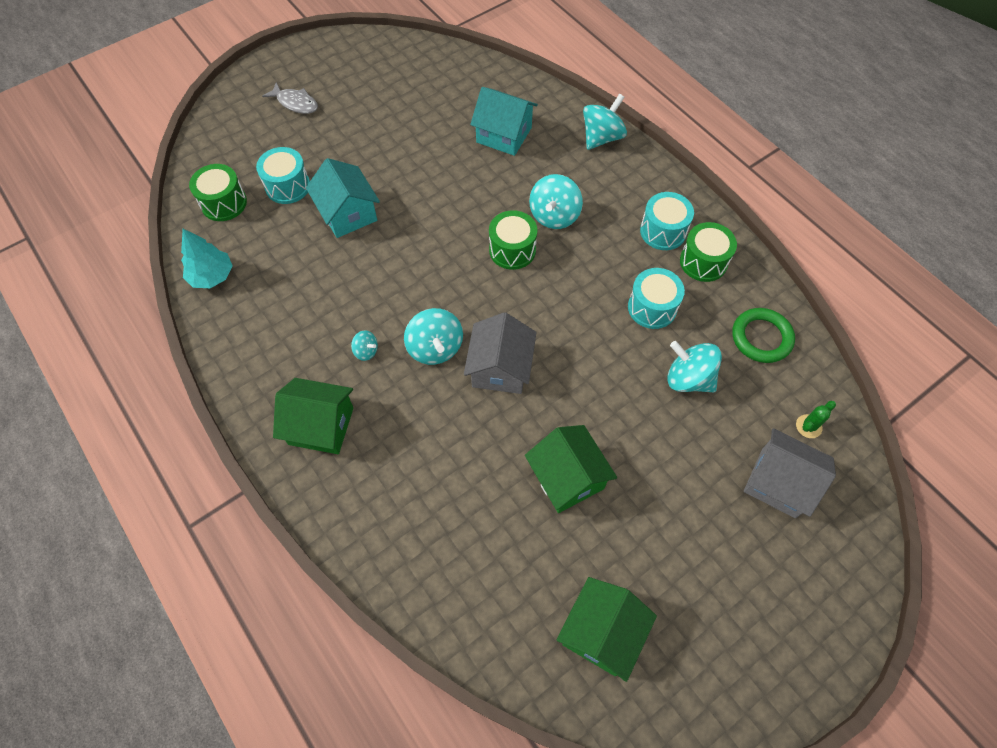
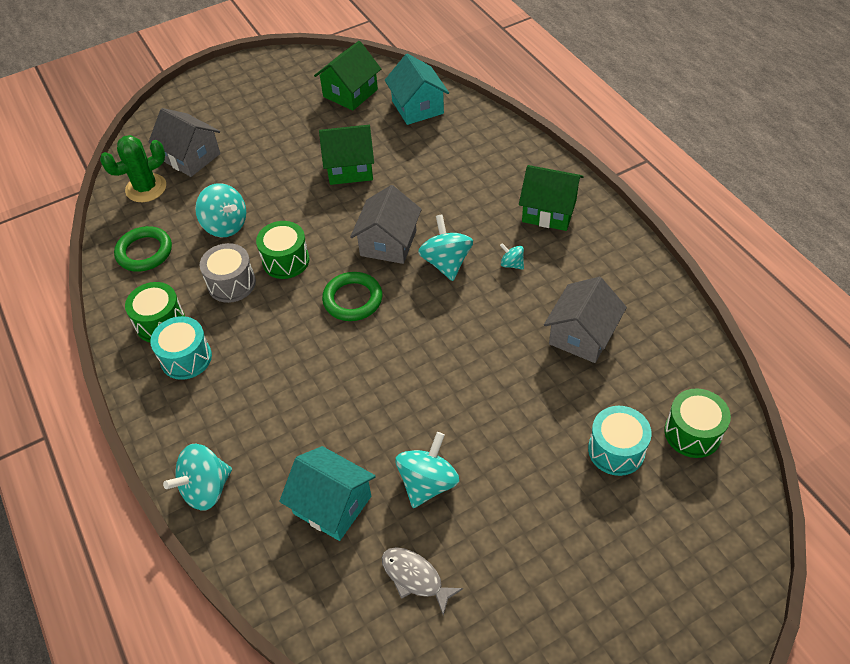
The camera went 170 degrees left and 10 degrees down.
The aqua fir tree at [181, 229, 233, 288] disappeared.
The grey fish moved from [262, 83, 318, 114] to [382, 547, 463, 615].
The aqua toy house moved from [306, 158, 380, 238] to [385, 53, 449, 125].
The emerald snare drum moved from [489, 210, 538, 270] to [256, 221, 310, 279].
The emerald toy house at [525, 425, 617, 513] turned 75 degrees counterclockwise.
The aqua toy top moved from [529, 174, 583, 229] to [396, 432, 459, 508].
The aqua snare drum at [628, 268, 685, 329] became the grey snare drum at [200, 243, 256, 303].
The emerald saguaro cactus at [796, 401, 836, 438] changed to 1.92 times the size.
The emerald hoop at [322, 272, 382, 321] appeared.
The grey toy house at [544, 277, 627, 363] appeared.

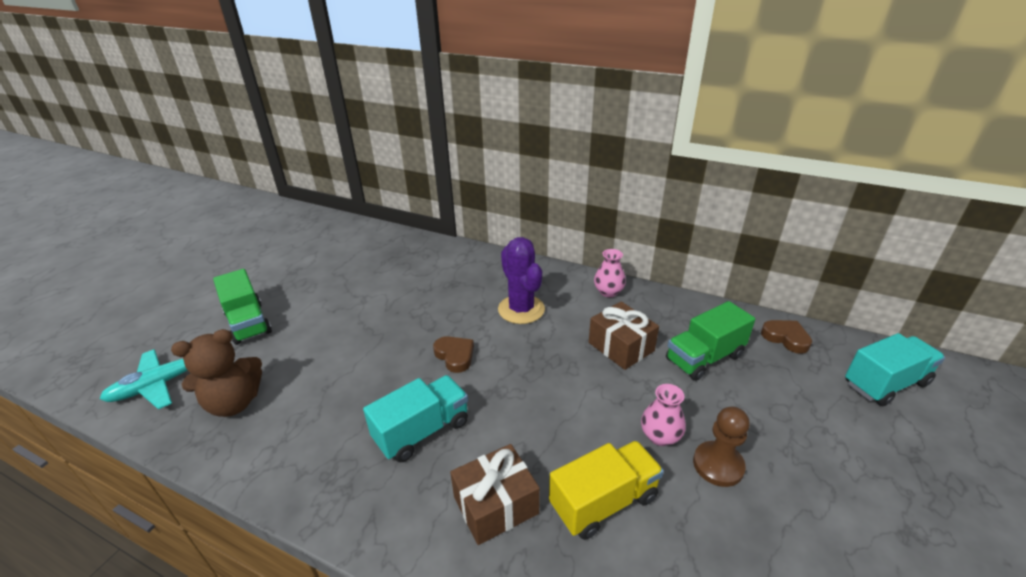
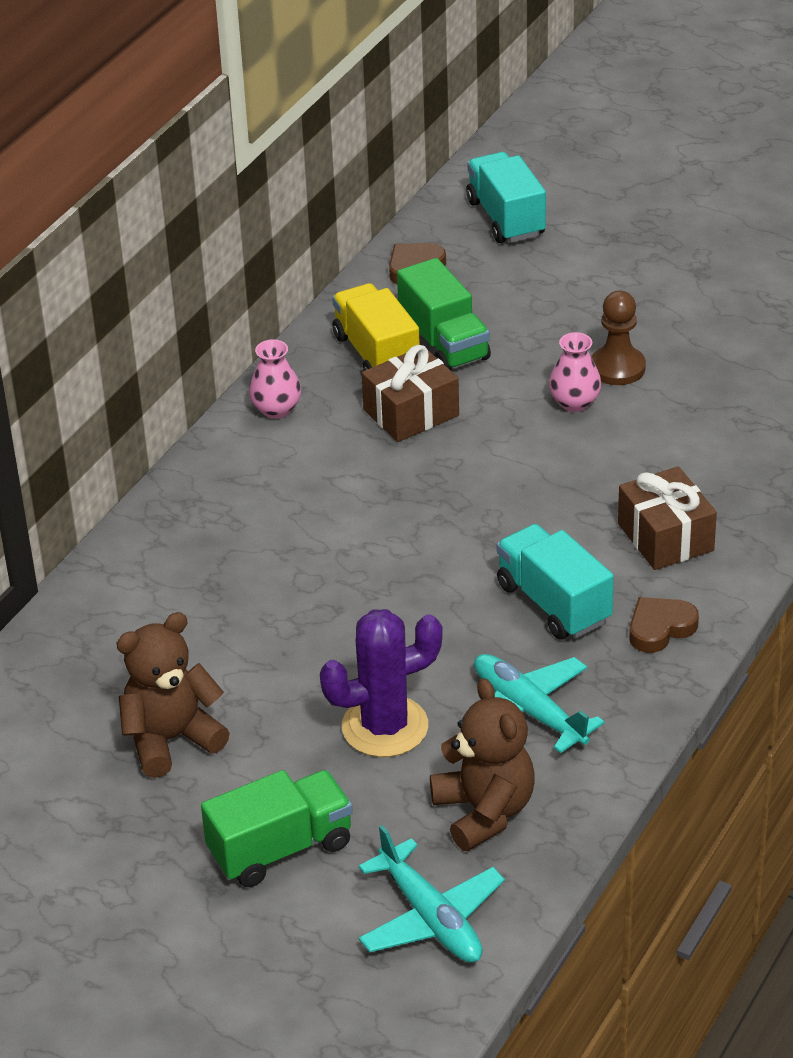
The camera went 85 degrees left and 5 degrees up.
The brown heart moved from [433, 336, 474, 373] to [629, 597, 699, 653].
The royal purple saguaro cactus moved from [498, 237, 545, 324] to [320, 609, 443, 757].
The bright yellow lorry moved from [549, 441, 664, 540] to [332, 283, 420, 371].
The brown teddy at [116, 612, 230, 778] appeared.
The aqua aeroplane at [474, 654, 604, 753] appeared.

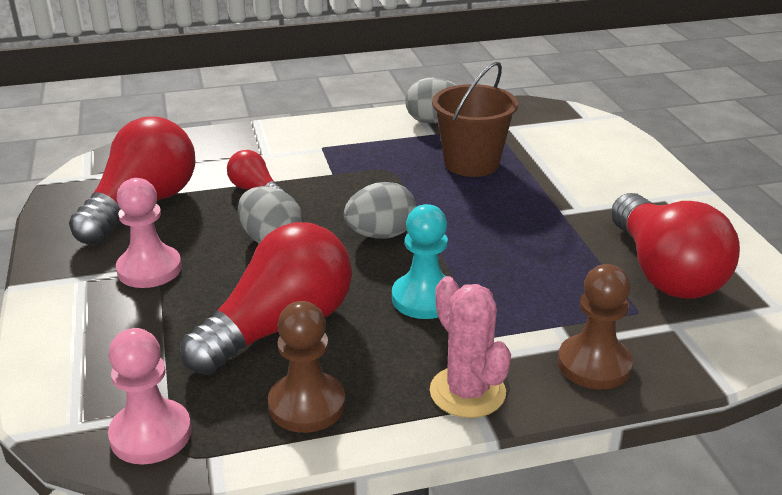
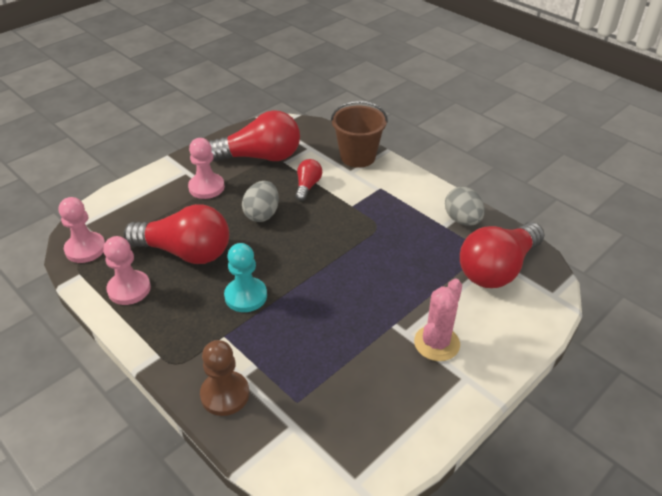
The camera went 60 degrees right and 10 degrees up.
The brown chess pawn at [268, 301, 346, 433] became the rosy chess pawn at [103, 236, 151, 305].
The grey egg shape at [344, 182, 416, 239] disappeared.
The rosy saguaro cactus moved from [430, 276, 511, 418] to [414, 279, 462, 361].
The brown sand bucket moved from [432, 62, 518, 177] to [331, 101, 388, 168].
The crimson bulb moved from [611, 193, 740, 299] to [460, 222, 544, 288].

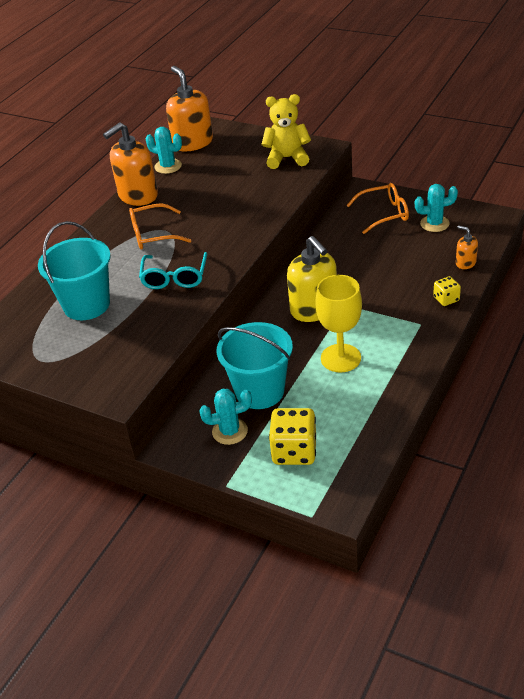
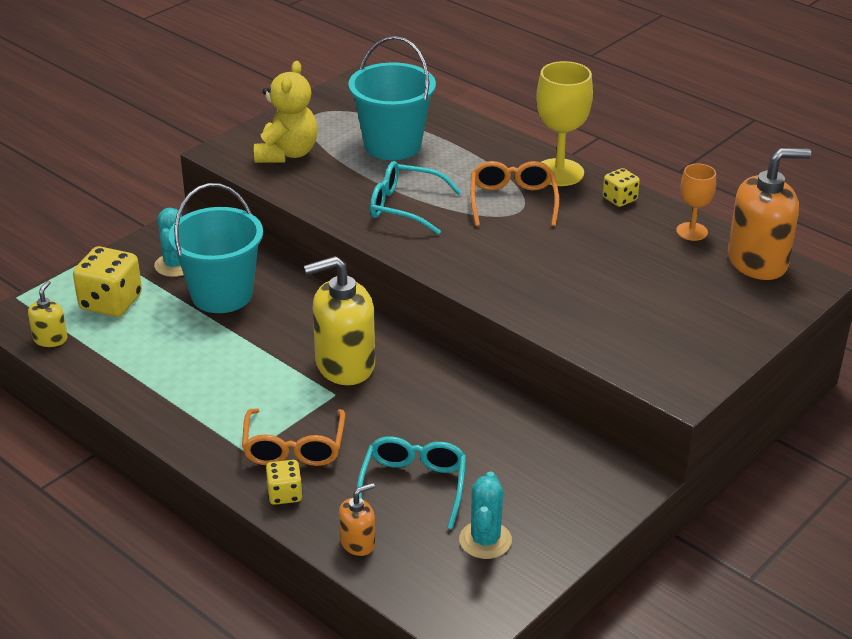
The camera went 100 degrees right and 5 degrees down.
The bright orange soap pump at [103, 122, 158, 206] was replaced by the bright yellow game die at [603, 168, 640, 207].
The aqua saguaro cactus at [146, 127, 182, 174] was replaced by the bright orange goblet at [676, 164, 716, 241].
The bright yellow teddy moved from [262, 94, 311, 169] to [254, 61, 318, 163].
The bright yellow goblet moved from [315, 275, 362, 373] to [536, 61, 593, 186].
The bright orange eyeglasses moved from [347, 183, 409, 234] to [242, 408, 345, 466].
The bright yellow soap pump at [28, 281, 67, 347] appeared.
The aqua eyeglasses at [357, 437, 466, 529] appeared.

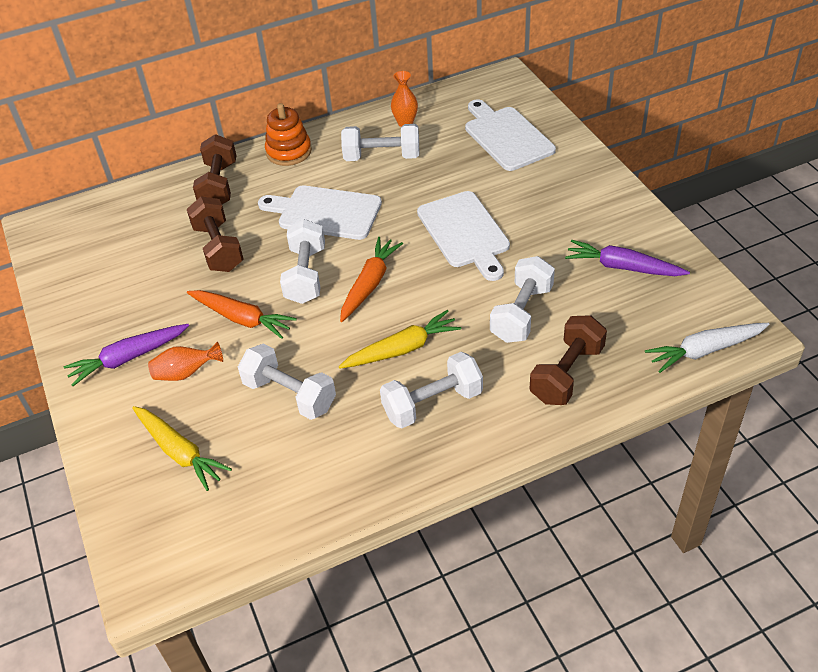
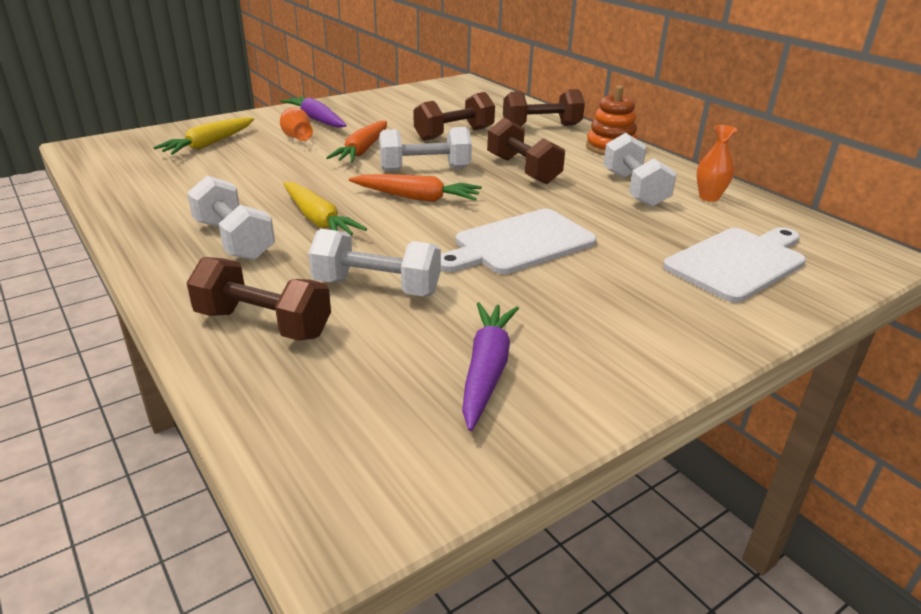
The camera went 75 degrees right and 15 degrees down.
The white dumbbell at [238, 343, 336, 420] disappeared.
The white chopping board at [258, 185, 382, 240] was replaced by the brown dumbbell at [487, 118, 565, 184].
The white toy carrot at [645, 323, 770, 373] disappeared.

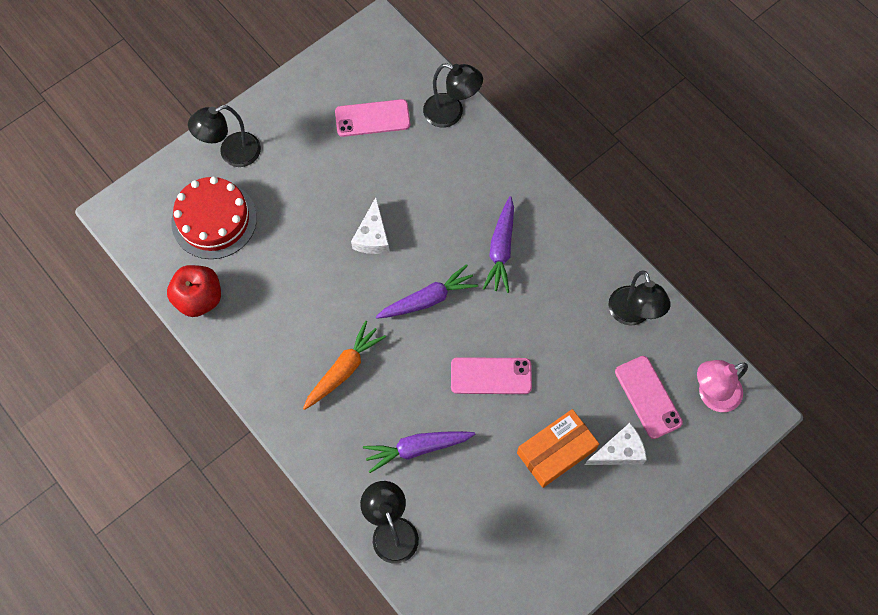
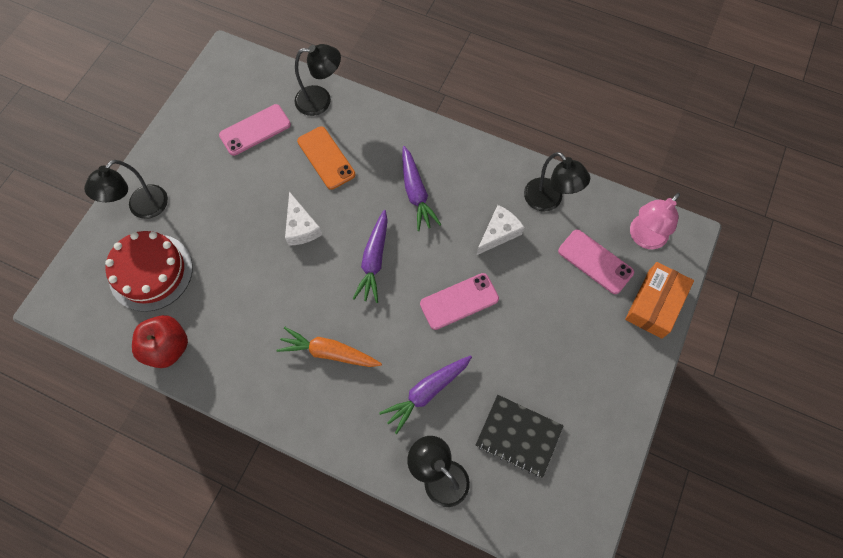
The camera went 25 degrees left and 0 degrees up.
The bright orange toy carrot at [303, 321, 386, 410] turned 90 degrees counterclockwise.
The royal purple toy carrot at [376, 264, 478, 319] turned 150 degrees clockwise.
The bright orange box moved from [517, 409, 599, 488] to [625, 262, 694, 339].
The white piece of cheese moved from [585, 423, 647, 465] to [477, 205, 524, 255].
The bright orange mobile phone at [297, 126, 355, 190] appeared.
The jet-black notebook at [476, 395, 564, 478] appeared.

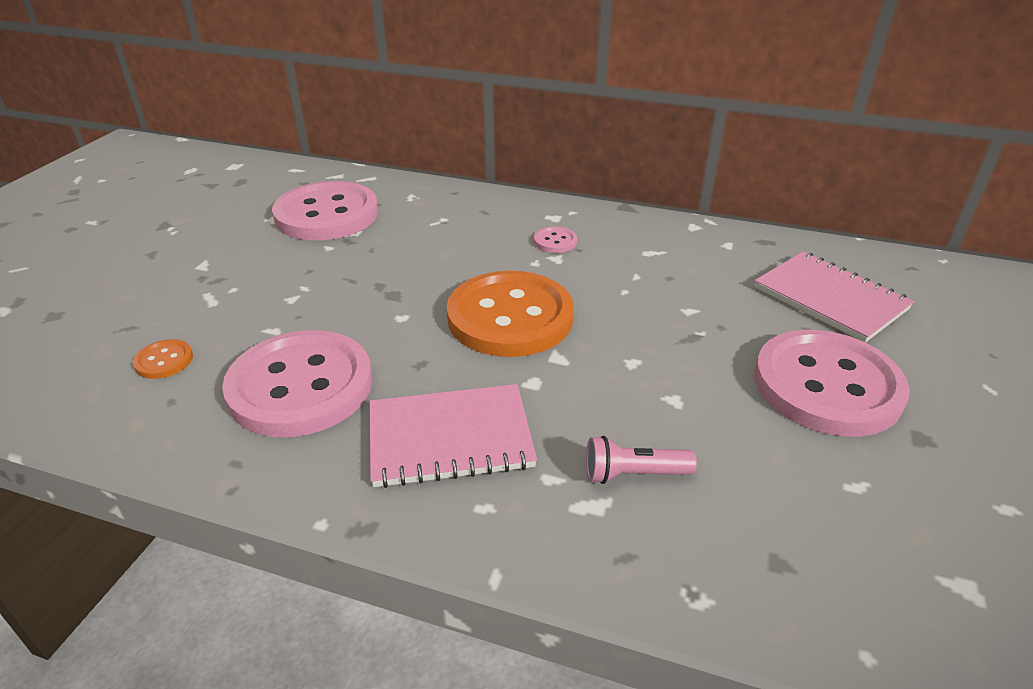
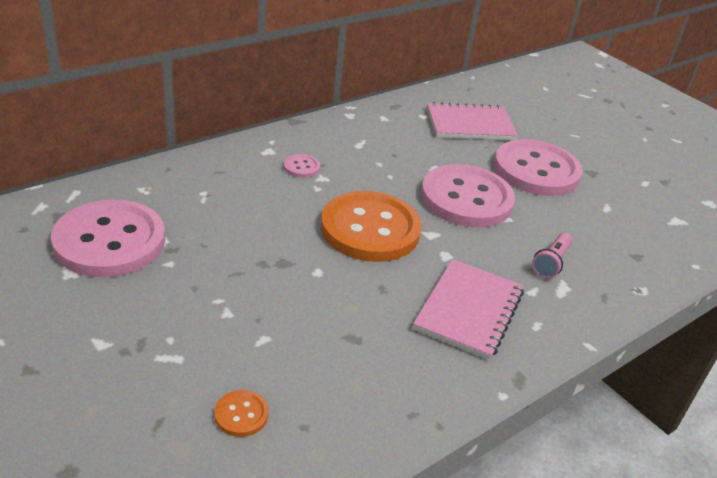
The camera went 60 degrees left and 0 degrees up.
The rosy button moved from [222, 330, 372, 437] to [421, 164, 515, 228].

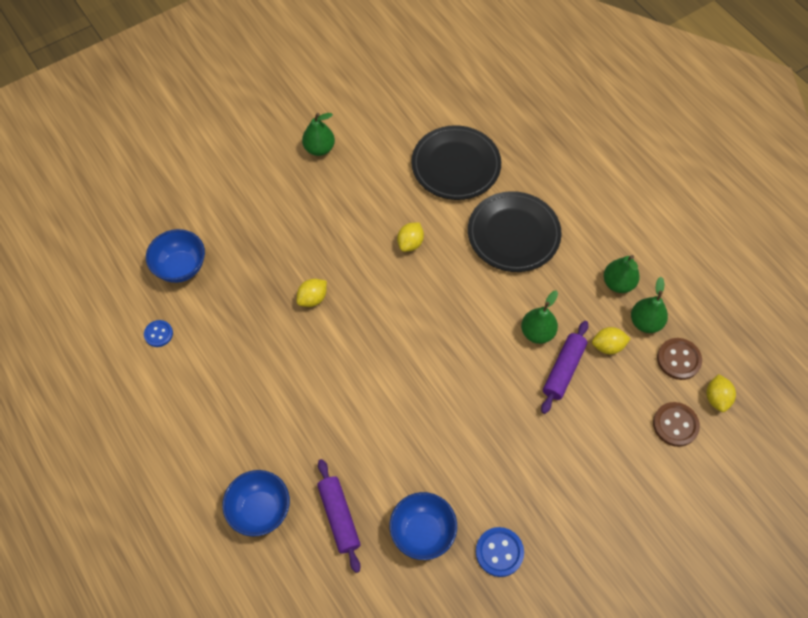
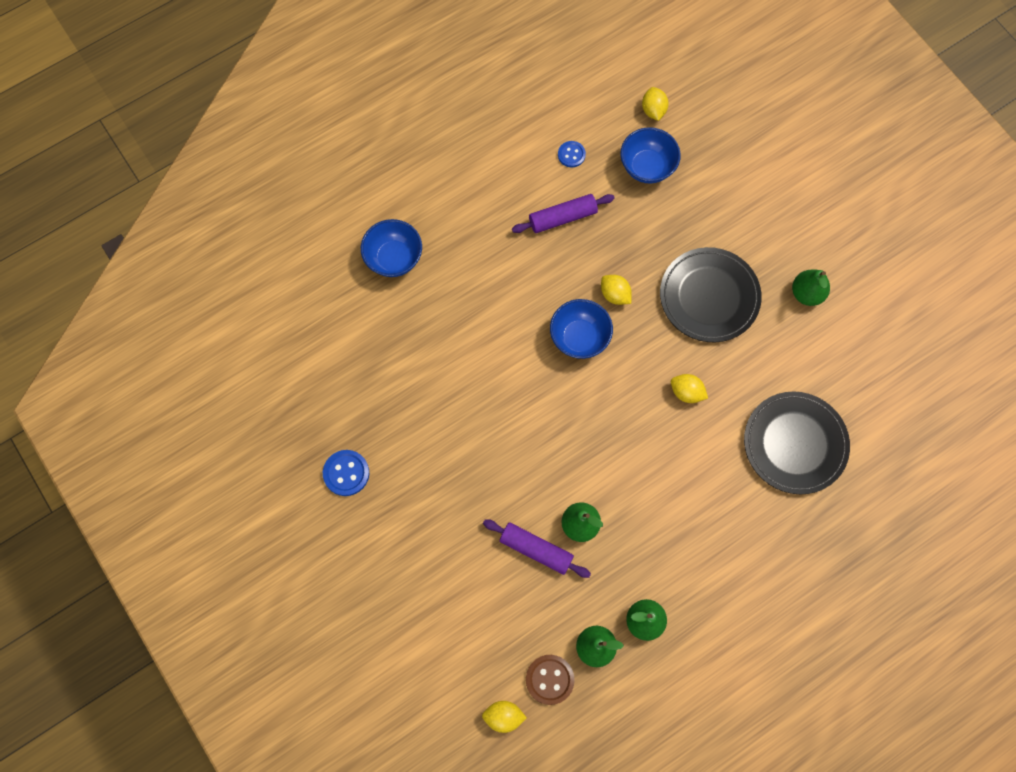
The camera went 90 degrees right and 10 degrees up.
The royal purple dough roller moved from [317, 459, 361, 573] to [512, 194, 615, 233].
The cobalt deep dish moved from [389, 492, 457, 560] to [550, 299, 613, 359].
The jet-black dinner plate moved from [468, 191, 562, 272] to [660, 247, 762, 342].
The bright yellow lemon moved from [592, 327, 631, 354] to [642, 87, 669, 121].
The brown button at [653, 402, 700, 447] disappeared.

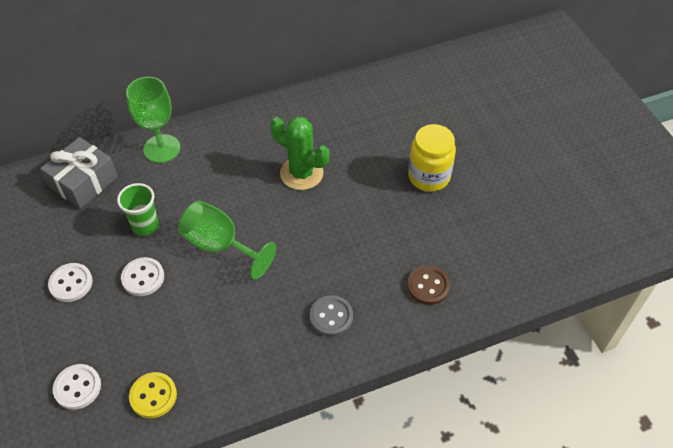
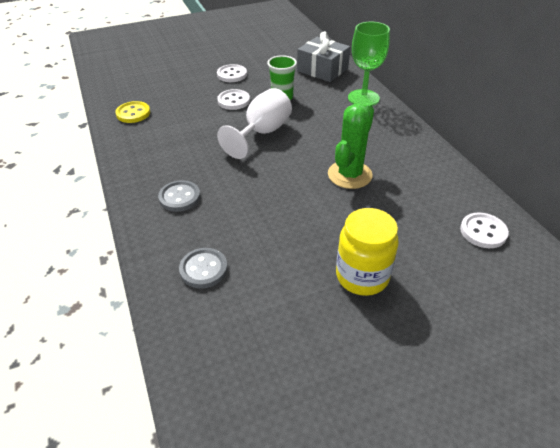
The camera went 90 degrees right and 10 degrees down.
The white button moved from [53, 364, 101, 410] to [460, 213, 509, 248].
The emerald goblet at [178, 201, 277, 279] became the white goblet at [217, 88, 292, 159].
The brown button at [407, 265, 450, 305] became the grey button at [179, 248, 227, 288].

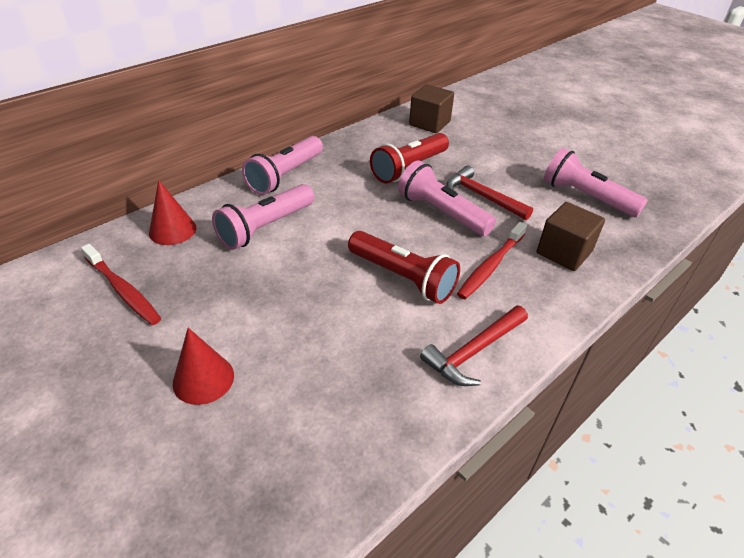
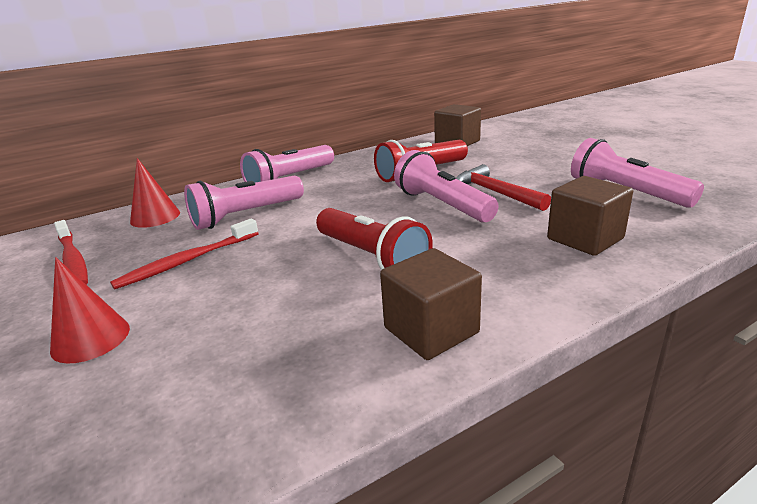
The camera went 15 degrees right and 15 degrees down.
The crimson hammer at [420, 306, 528, 386] was replaced by the brown cube at [380, 248, 482, 360].
The crimson dental brush moved from [457, 222, 527, 299] to [110, 219, 259, 289].

